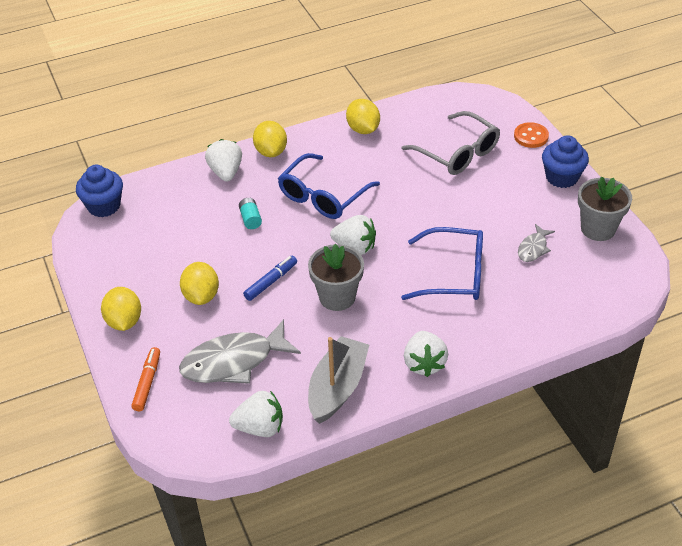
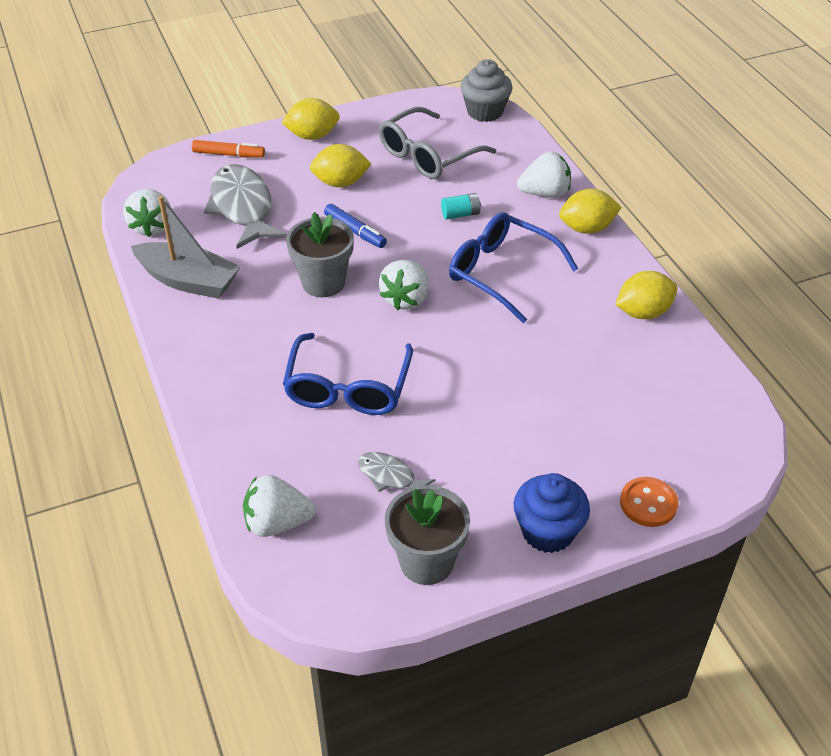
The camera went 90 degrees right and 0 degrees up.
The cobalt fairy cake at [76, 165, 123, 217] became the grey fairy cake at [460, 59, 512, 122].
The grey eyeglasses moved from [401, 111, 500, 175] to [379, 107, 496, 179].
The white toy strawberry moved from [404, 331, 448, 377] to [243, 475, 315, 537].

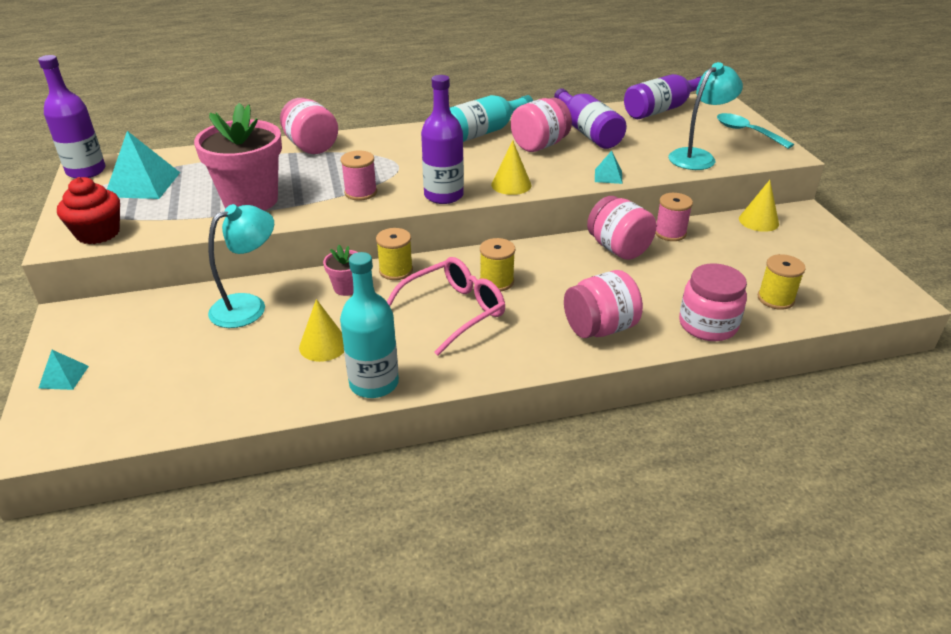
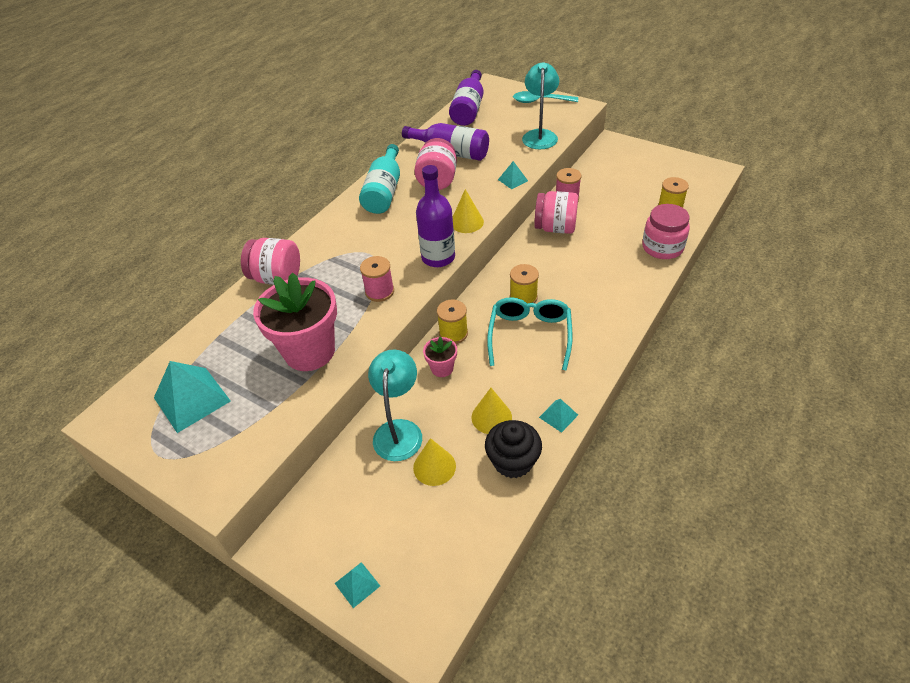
The camera went 40 degrees left and 10 degrees up.
The royal purple drink bottle at [38, 55, 106, 179] disappeared.
The crimson fairy cake at [57, 177, 120, 244] disappeared.
The aqua drink bottle at [340, 252, 399, 398] was replaced by the aqua pyramid shape at [539, 399, 578, 433].
The rosy eyeglasses at [387, 257, 505, 356] became the aqua eyeglasses at [487, 297, 572, 371].
The rosy preserve jar at [564, 270, 643, 338] disappeared.
The bright yellow cone shape moved from [739, 180, 779, 232] to [413, 438, 456, 486].
The jet-black fairy cake at [485, 420, 542, 478] appeared.

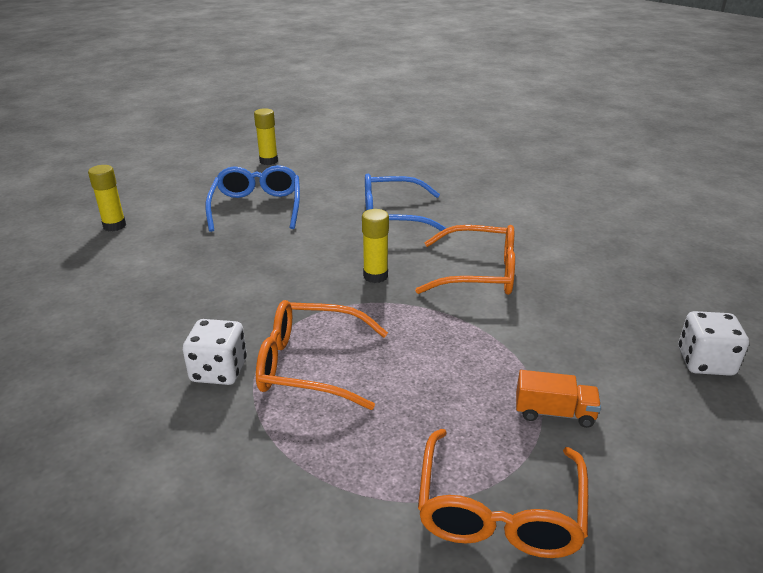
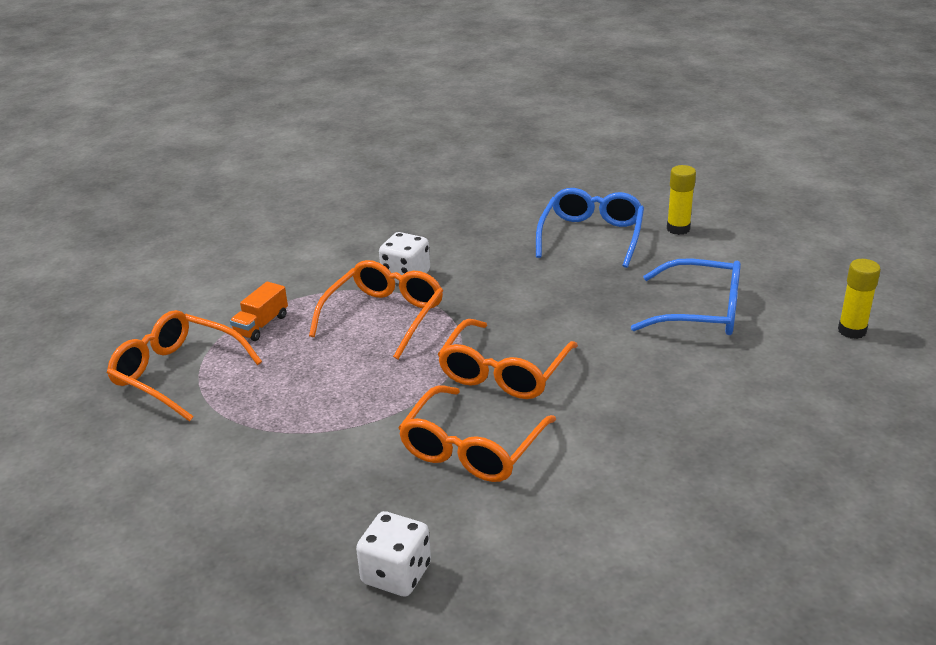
The camera went 110 degrees right and 0 degrees up.
The bright yellow glue at [362, 209, 389, 283] was replaced by the bright orange eyeglasses at [438, 319, 578, 399].
The cobalt eyeglasses moved from [365, 174, 446, 231] to [536, 188, 644, 268].
The bright orange lorry moved from [516, 370, 601, 428] to [230, 281, 288, 341].
The white game die moved from [678, 311, 749, 376] to [356, 511, 431, 597].

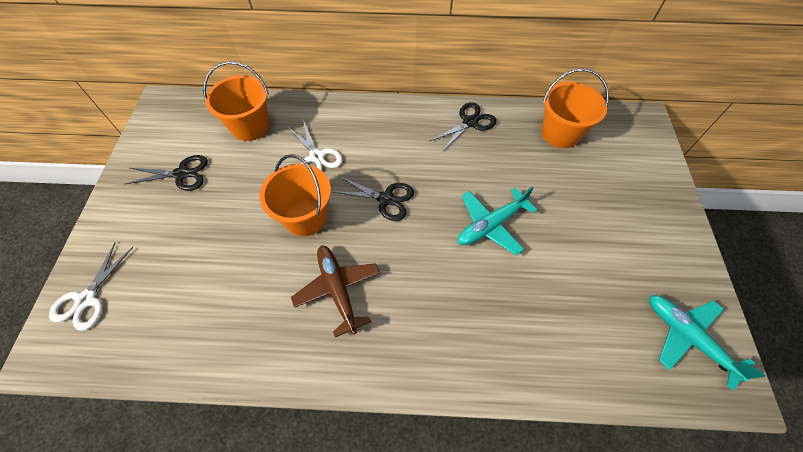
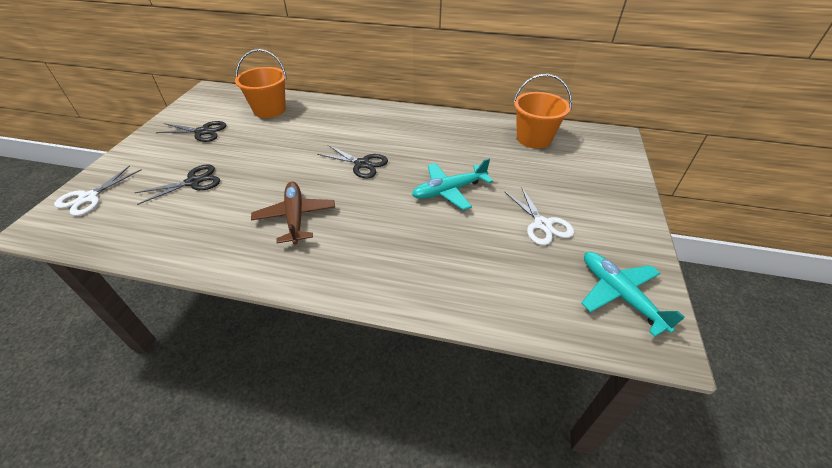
The camera went 10 degrees right and 15 degrees down.
The bright orange sand bucket at [259, 154, 331, 236] disappeared.
The white shears moved from [288, 120, 343, 171] to [505, 186, 574, 245].
The jet-black shears moved from [430, 102, 497, 152] to [134, 164, 220, 205].

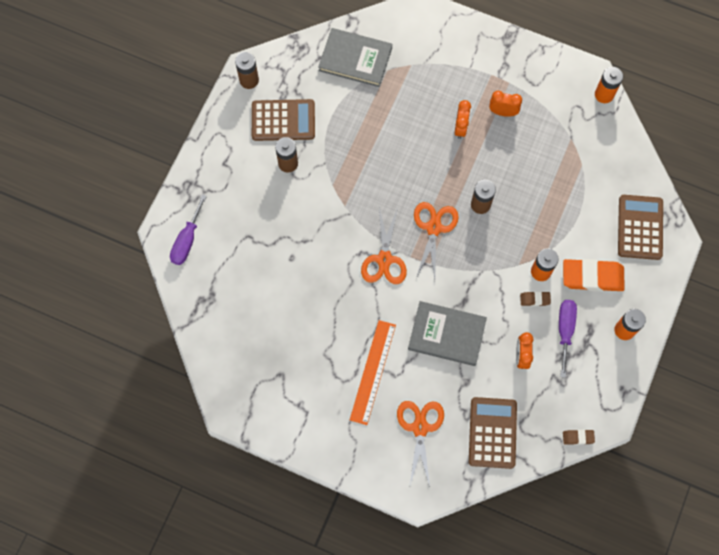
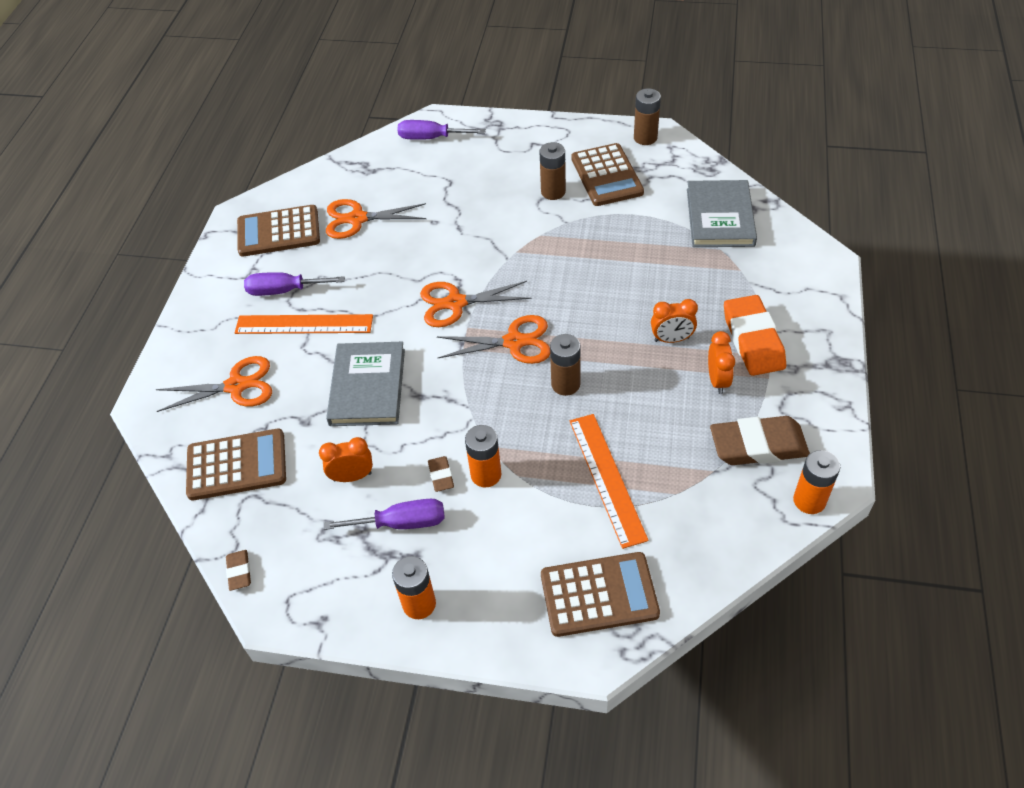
The camera went 80 degrees right and 20 degrees down.
The bright orange eraser moved from [563, 259, 625, 292] to [724, 295, 786, 376].
The brown adding machine at [237, 205, 320, 257] appeared.
The royal purple hand screwdriver at [244, 272, 345, 296] appeared.
The bright orange shears at [326, 199, 426, 239] appeared.
The bright orange ruler at [570, 414, 649, 549] appeared.
The brown eraser at [710, 416, 810, 465] appeared.

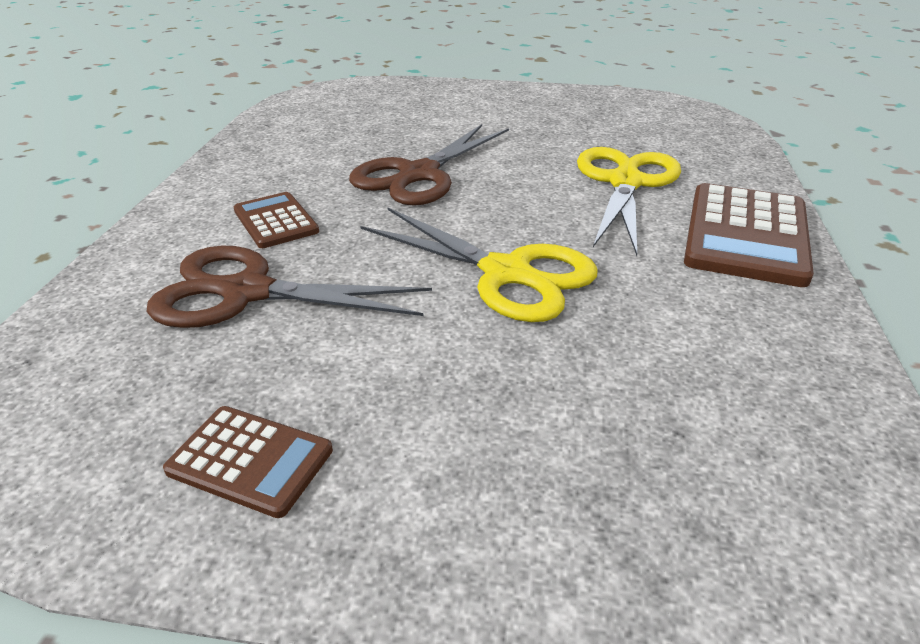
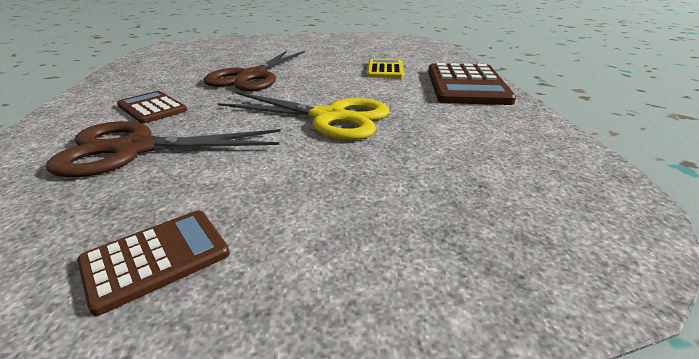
The camera went 15 degrees left and 5 degrees down.
The brown adding machine at [163, 406, 333, 518] turned 45 degrees counterclockwise.
The bright yellow shears at [577, 147, 681, 256] was replaced by the bright yellow adding machine at [367, 59, 404, 78].

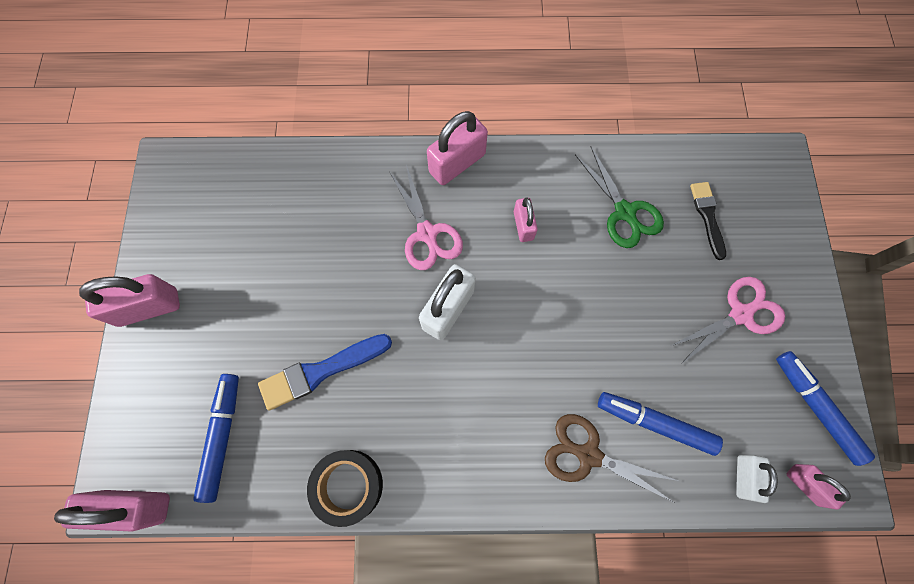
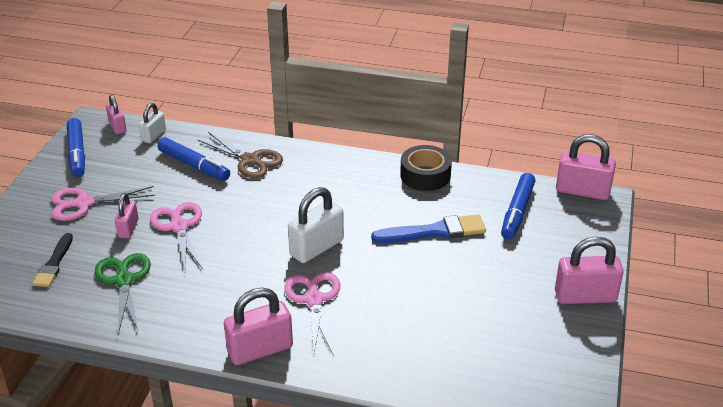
The camera went 165 degrees left and 35 degrees down.
The rosy padlock moved from [514, 197, 538, 242] to [115, 193, 139, 238].
The rosy shears at [150, 202, 203, 269] appeared.

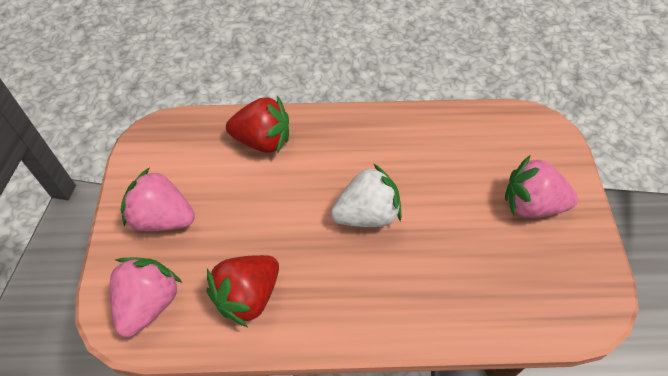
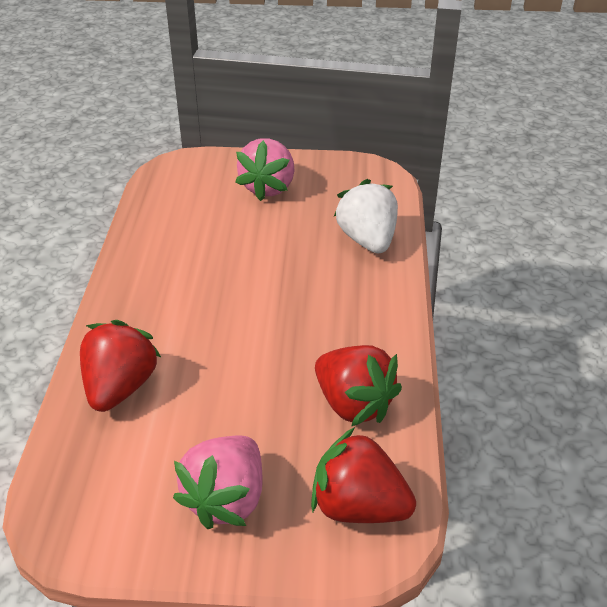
The camera went 85 degrees left and 15 degrees down.
The rosy toy strawberry at [110, 257, 182, 337] became the crimson toy strawberry at [311, 427, 416, 523].
The white toy strawberry moved from [331, 163, 402, 227] to [334, 179, 398, 253].

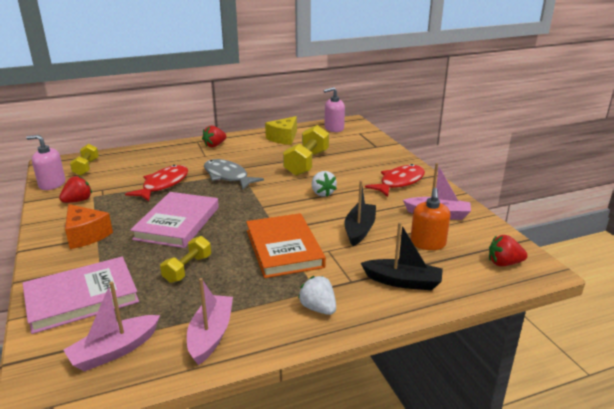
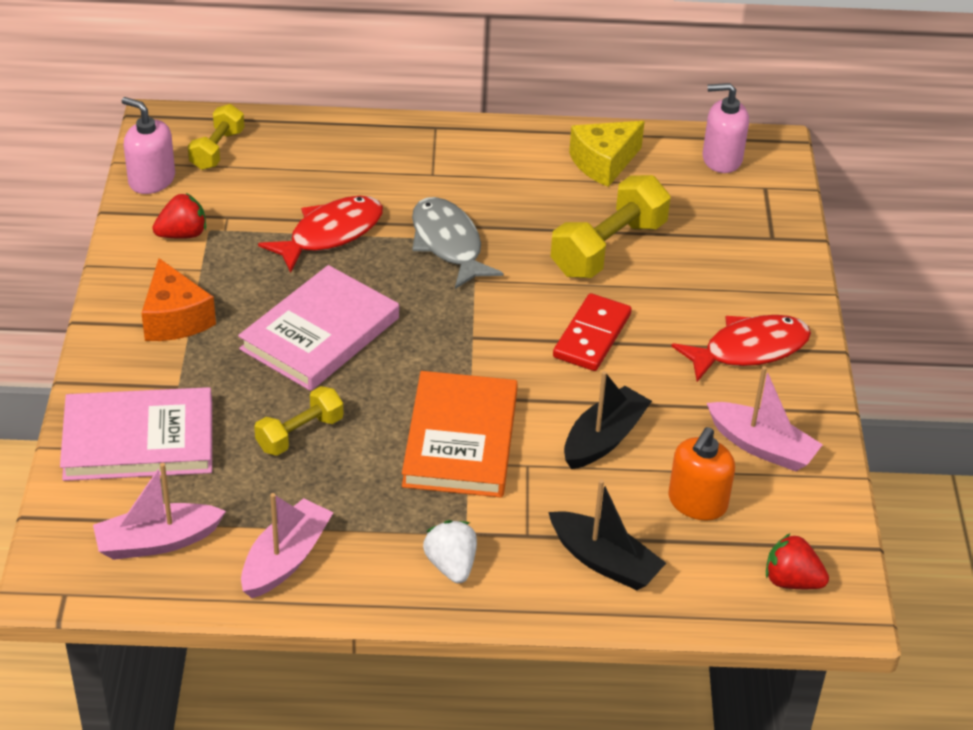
The camera went 20 degrees right and 15 degrees up.
The crimson toy strawberry at [202, 126, 227, 147] disappeared.
The white toy strawberry at [312, 171, 337, 197] was replaced by the crimson domino at [553, 293, 632, 371].

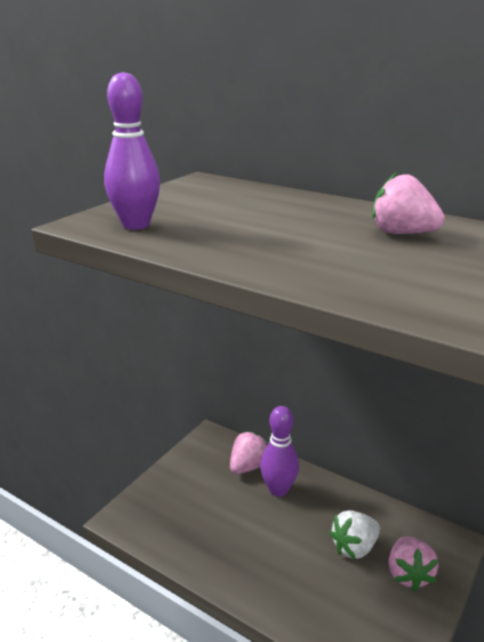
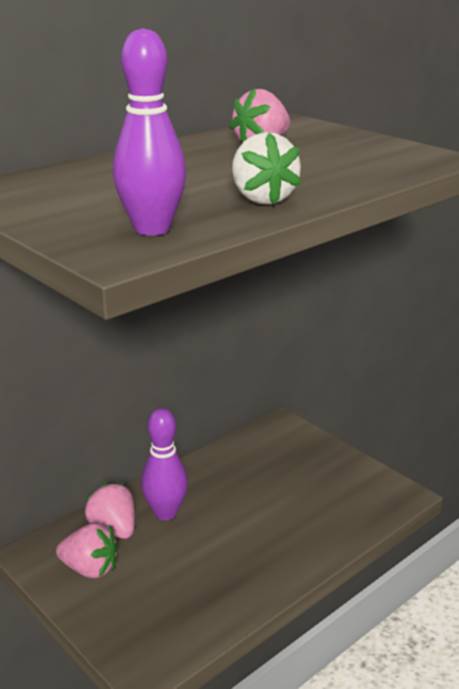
The camera went 75 degrees left and 0 degrees up.
The white toy strawberry moved from [329, 510, 380, 559] to [232, 132, 301, 205].
The rosy toy strawberry moved from [389, 536, 439, 591] to [56, 523, 119, 578].

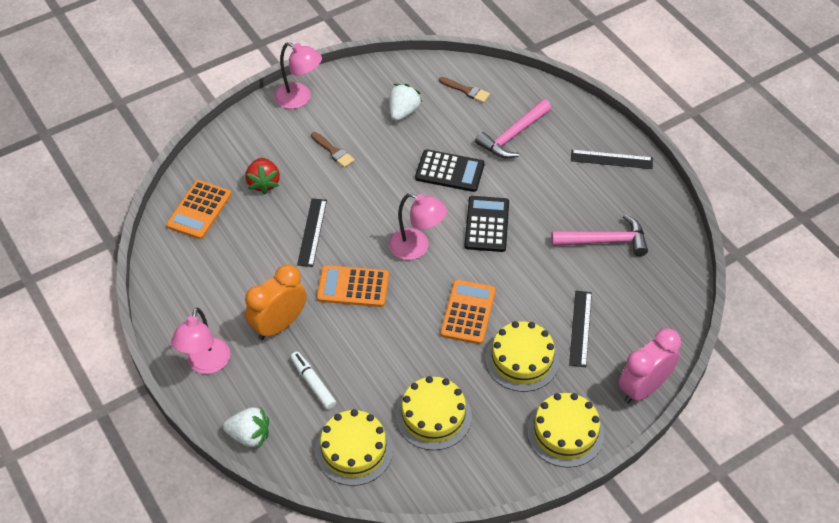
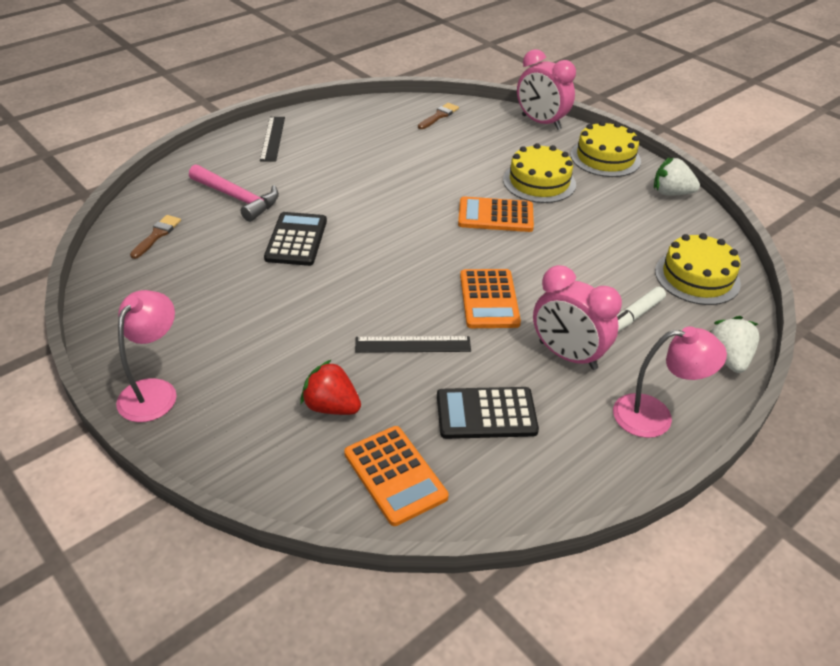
The camera went 100 degrees left and 10 degrees down.
The bright orange adding machine at [166, 180, 231, 239] turned 45 degrees clockwise.
The crimson toy strawberry at [245, 158, 280, 194] turned 135 degrees counterclockwise.
The bright orange alarm clock at [245, 264, 306, 340] became the rosy alarm clock at [533, 265, 622, 370].
The brown paint brush moved from [311, 132, 355, 168] to [418, 103, 459, 129].
The white toy strawberry moved from [389, 84, 422, 121] to [654, 157, 700, 196].
The rosy desk lamp at [389, 193, 447, 260] disappeared.
The bright yellow gateau at [395, 376, 472, 450] disappeared.
The jet-black adding machine moved from [464, 196, 509, 252] to [437, 387, 539, 439].
The rosy hammer at [551, 214, 648, 256] disappeared.
The jet-black ruler at [569, 291, 592, 367] disappeared.

